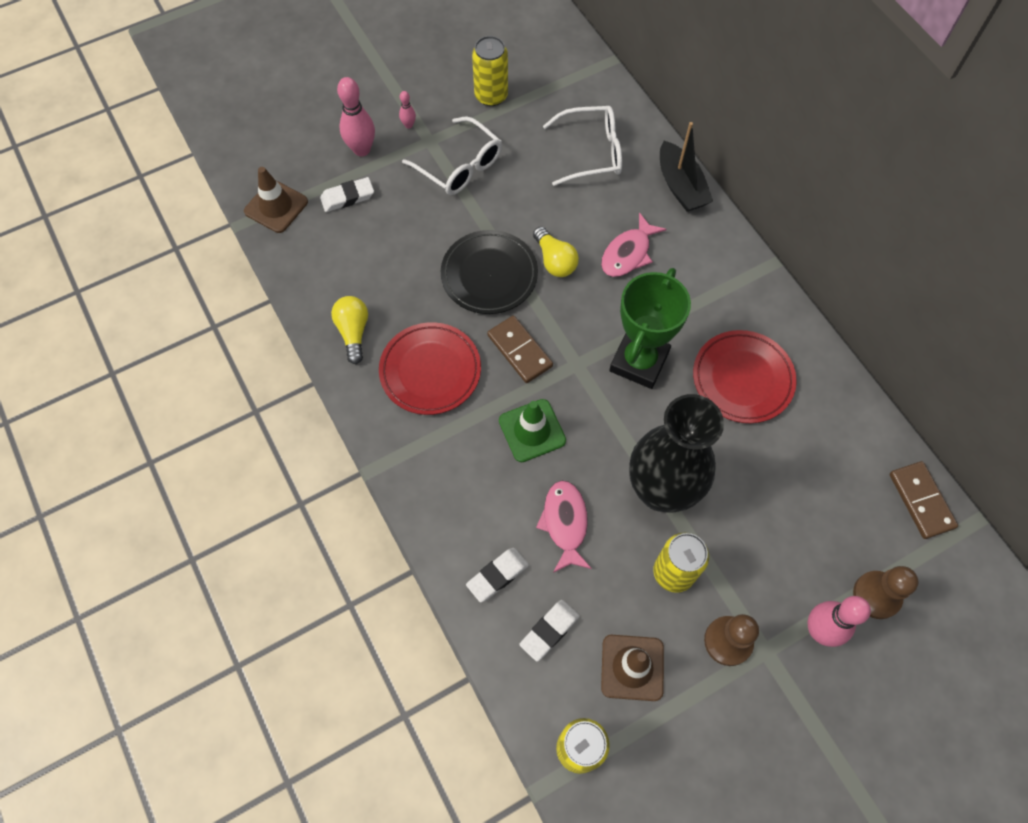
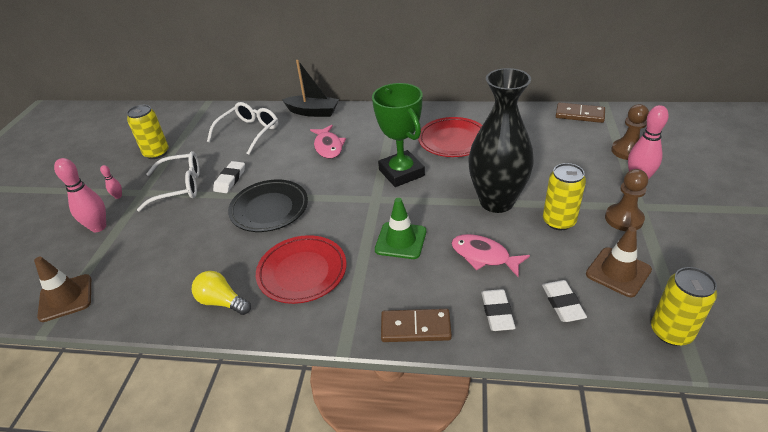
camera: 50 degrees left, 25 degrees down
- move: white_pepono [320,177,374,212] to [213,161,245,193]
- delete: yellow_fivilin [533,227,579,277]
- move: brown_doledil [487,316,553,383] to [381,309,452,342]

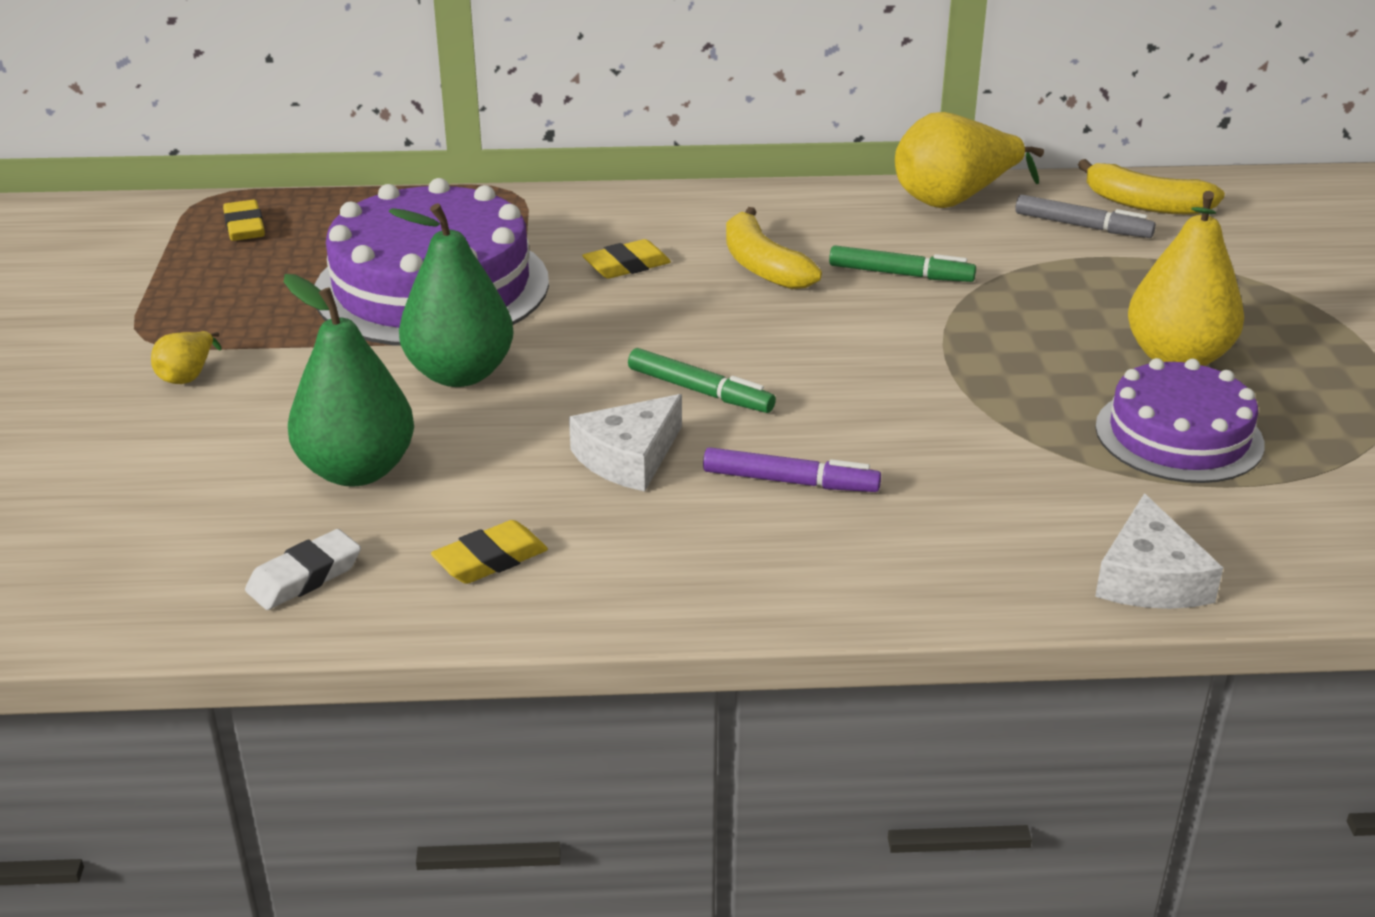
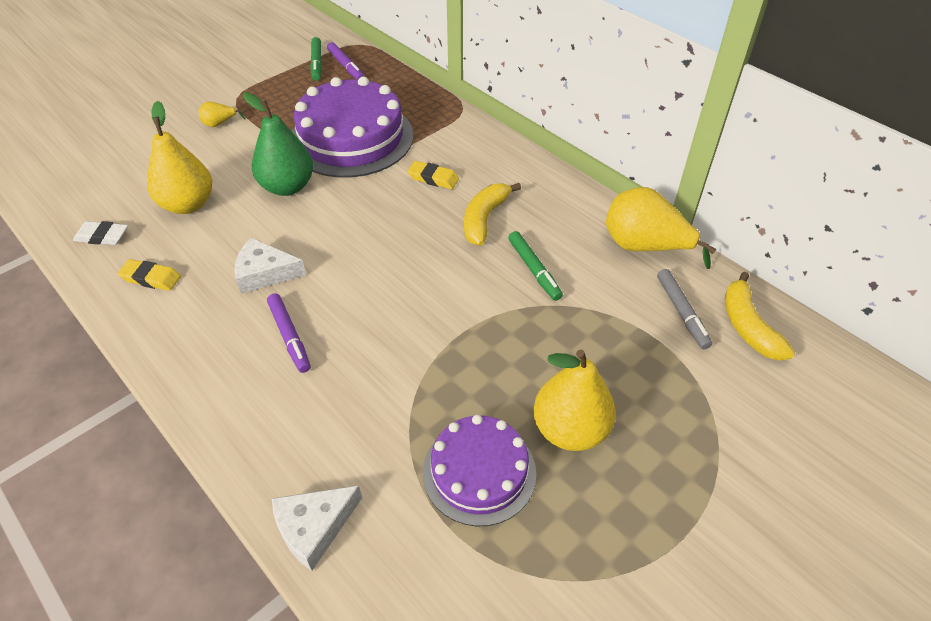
camera: 50 degrees right, 15 degrees up
- replace: yellow_pepono [223,200,265,241] to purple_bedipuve [327,42,365,80]
- recolor: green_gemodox [284,274,414,487] to yellow_gemodox [147,101,212,214]
- move: green_bedipuve [628,348,776,413] to [310,37,322,81]

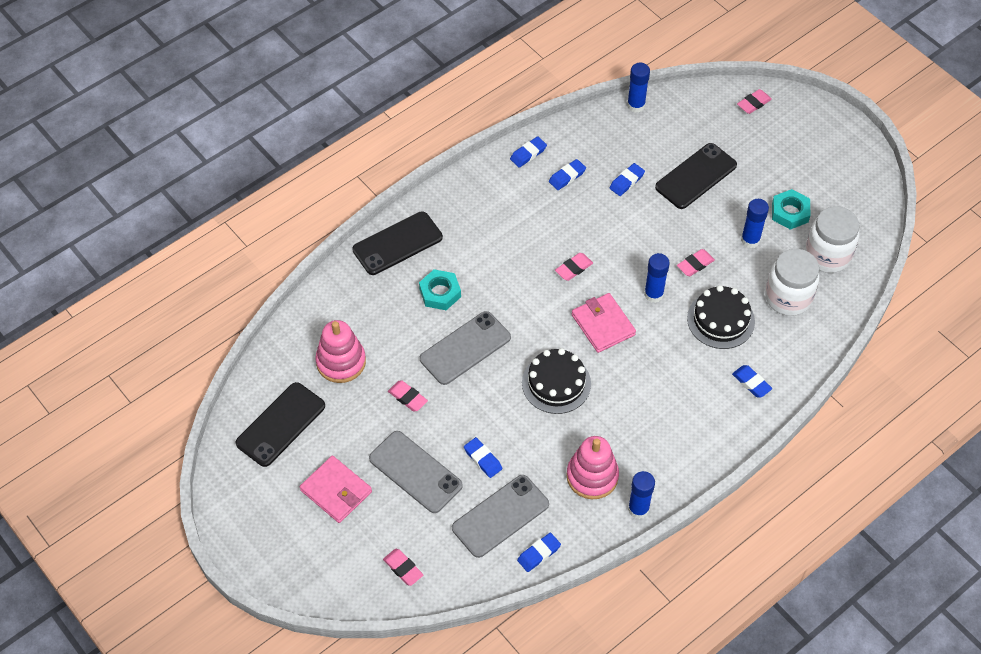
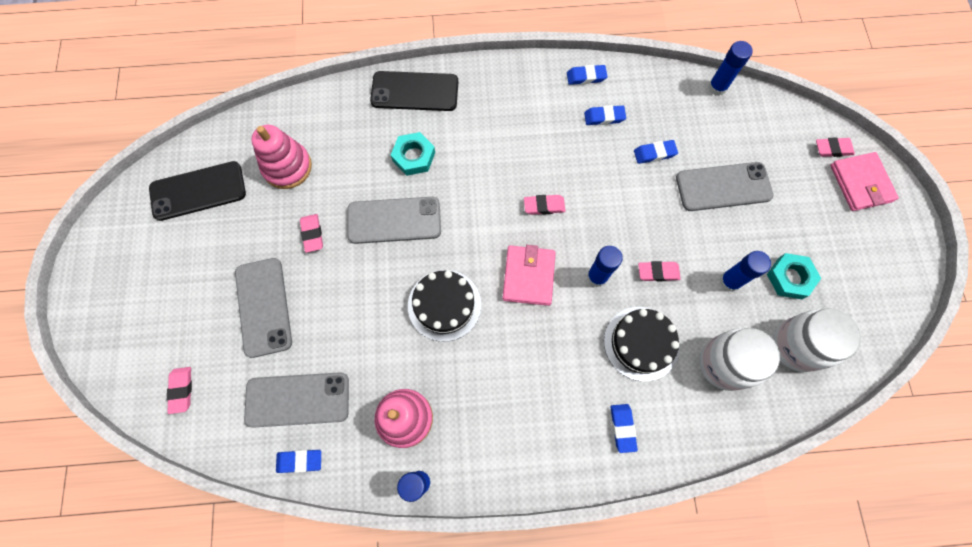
camera: 35 degrees right, 15 degrees up
- recolor: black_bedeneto [655,143,737,209] to grey_bedeneto [676,162,774,211]
- delete: blue_pepono [464,437,502,478]
- move: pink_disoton [300,456,372,523] to [830,152,899,211]

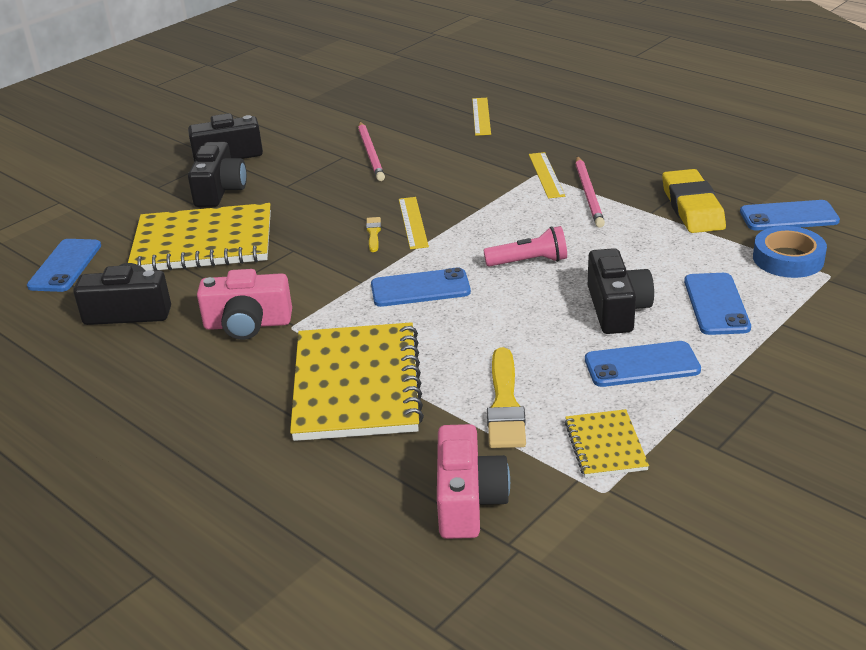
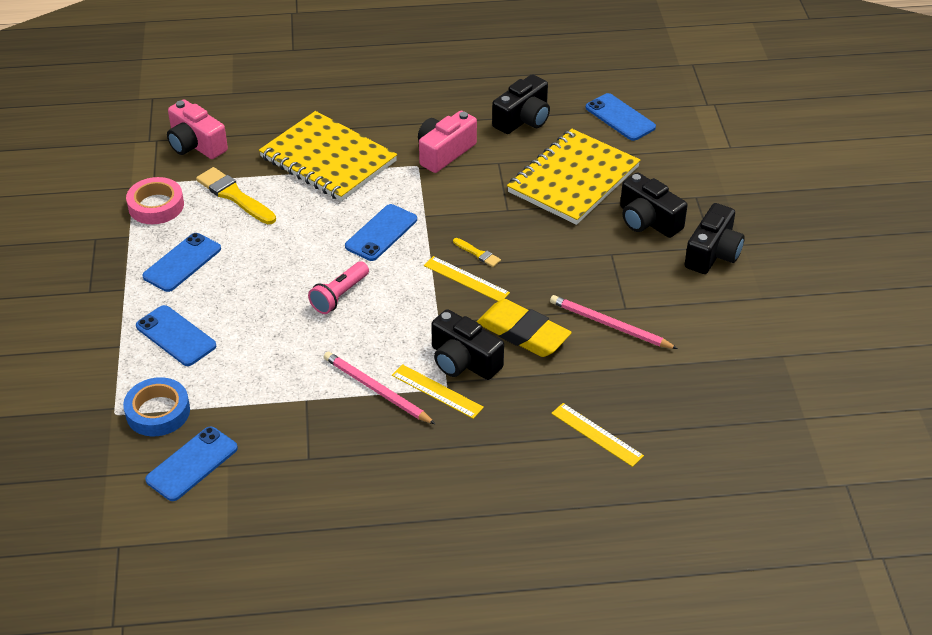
camera: 130 degrees right, 10 degrees up
- move: yellow_pepono [662,169,726,233] to [477,299,572,357]
- move: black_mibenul [588,248,654,334] to [431,309,504,380]
- replace: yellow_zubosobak [564,409,649,478] to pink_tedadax [126,177,184,224]

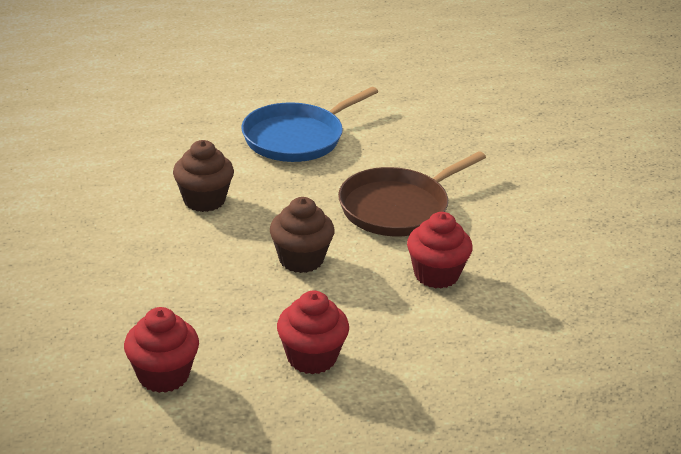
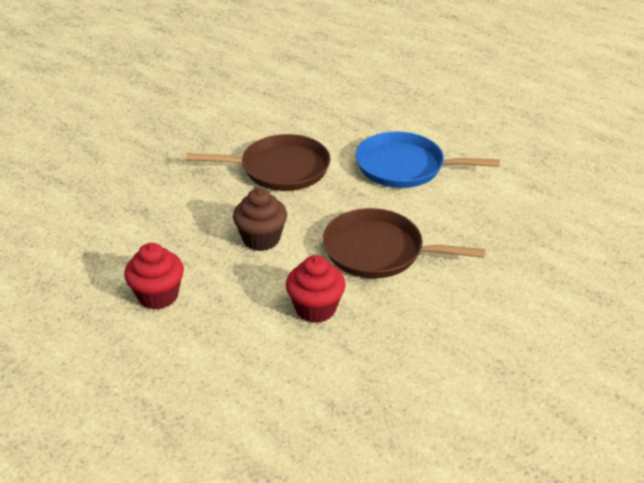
camera: 55 degrees right, 5 degrees up
- replace: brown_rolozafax [173,140,234,212] to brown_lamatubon [186,134,330,191]
- delete: red_rolozafax [124,307,199,393]

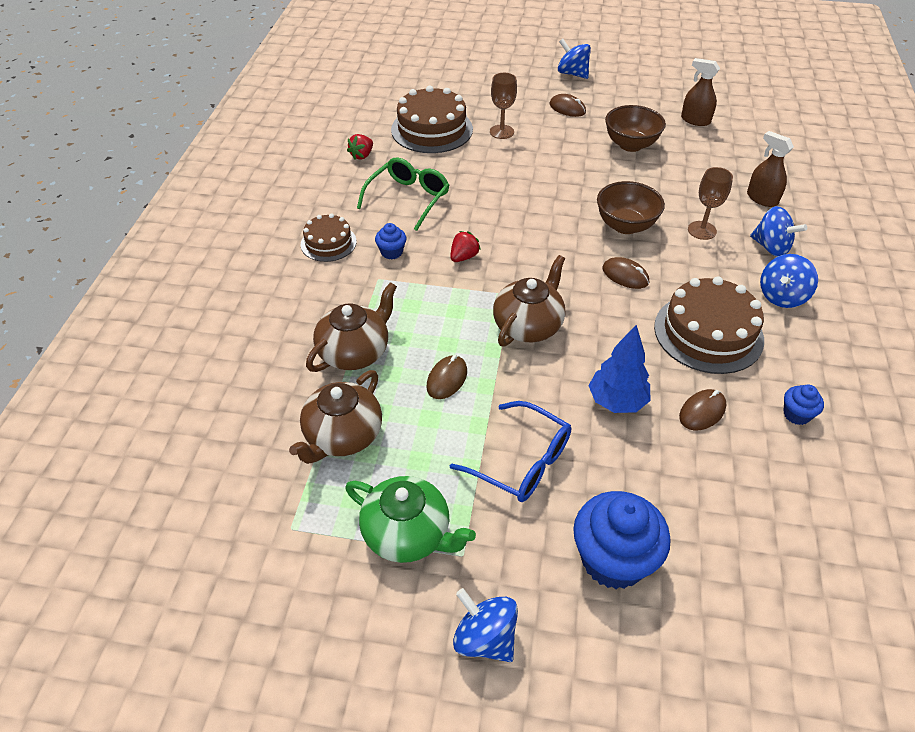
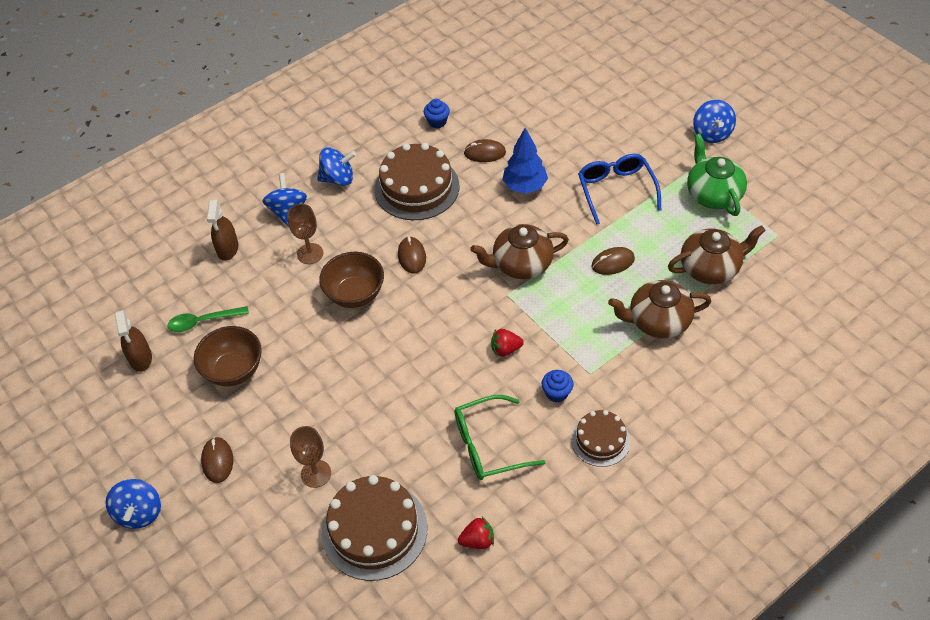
camera: 135 degrees left, 5 degrees up
- delete: blue_rolozafax [573,491,671,589]
- insert: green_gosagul [167,306,249,332]

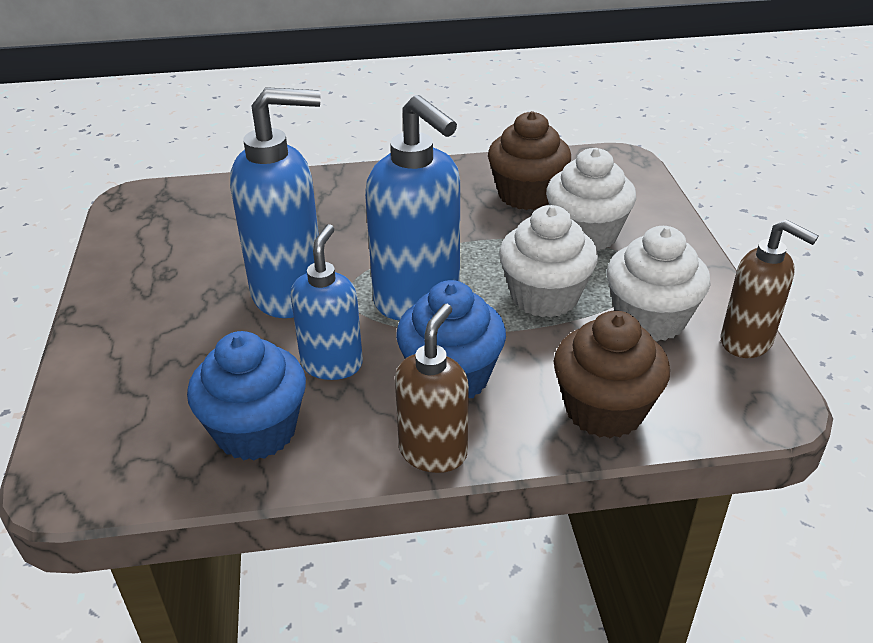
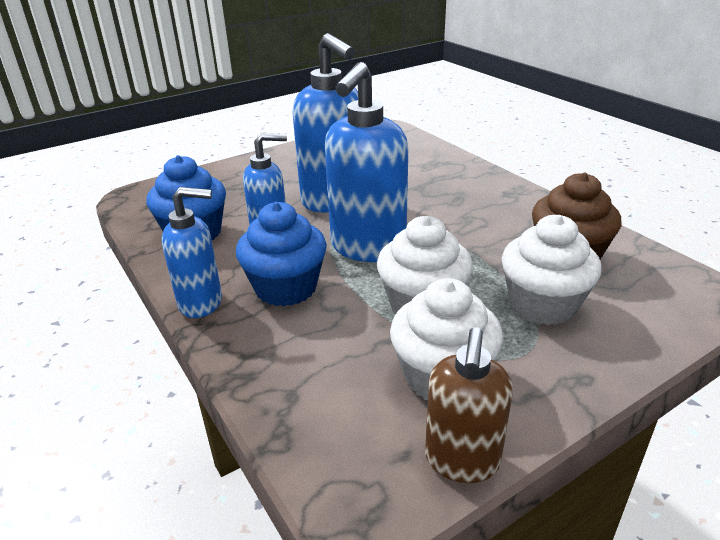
camera: 65 degrees right, 5 degrees down
- recolor: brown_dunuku [395,304,469,473] to blue_dunuku [162,187,222,318]
- delete: brown_rolozafax [554,311,670,438]

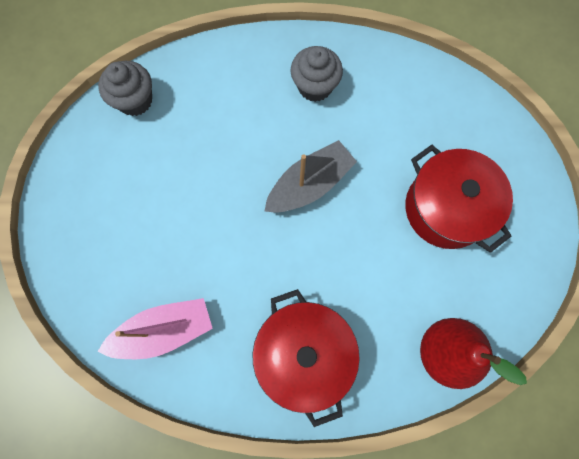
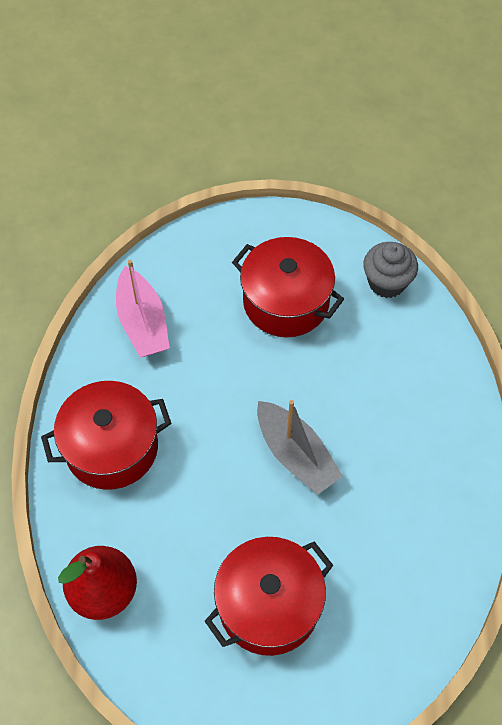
camera: 90 degrees right, 15 degrees down
- delete: grey_rolozafax [291,46,343,102]
- insert: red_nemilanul [232,237,344,337]

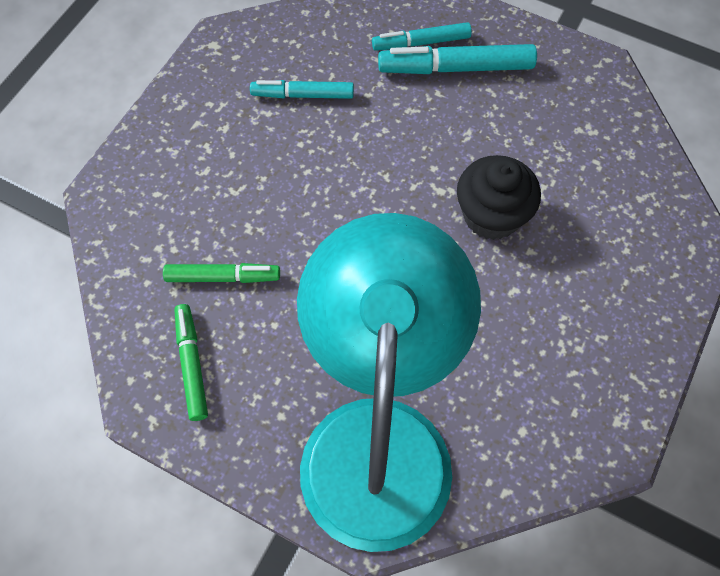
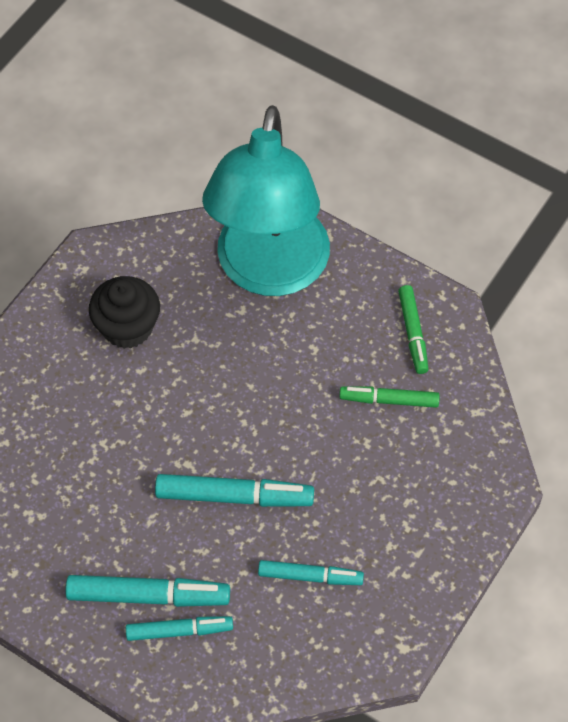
camera: 175 degrees left, 5 degrees down
- move: black_rolozafax [457,155,541,240] to [89,276,160,349]
- insert: turquoise_bedipuve [155,474,314,507]

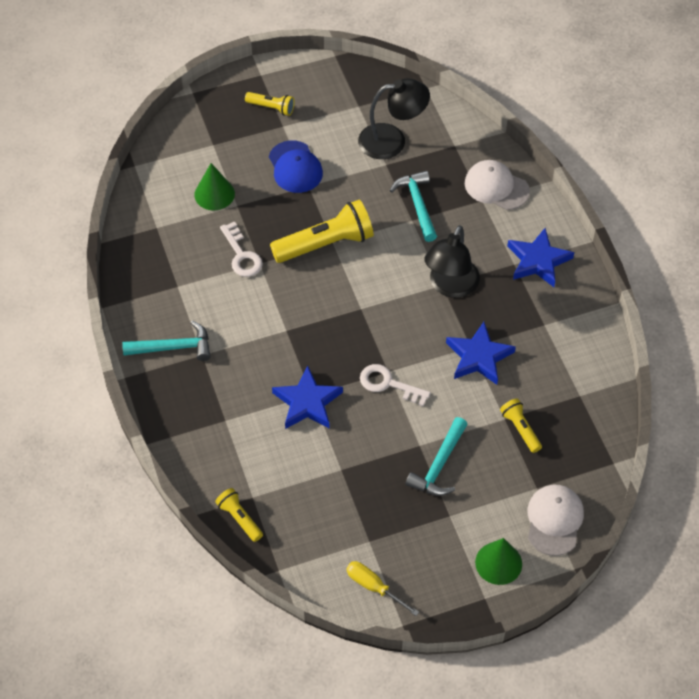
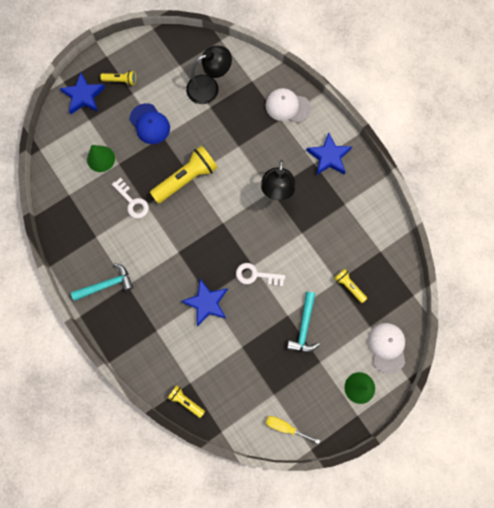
camera: 15 degrees left, 20 degrees up
- delete: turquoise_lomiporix [390,171,437,242]
- move: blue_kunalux [446,322,516,385] to [60,73,105,114]

